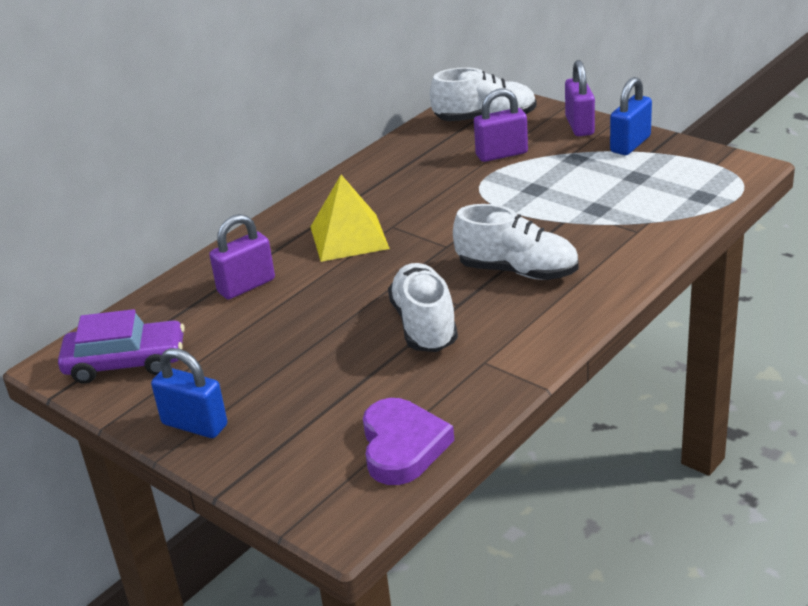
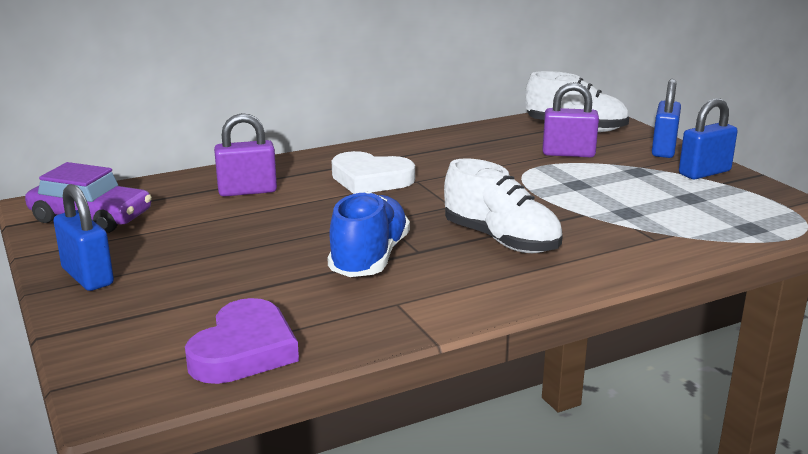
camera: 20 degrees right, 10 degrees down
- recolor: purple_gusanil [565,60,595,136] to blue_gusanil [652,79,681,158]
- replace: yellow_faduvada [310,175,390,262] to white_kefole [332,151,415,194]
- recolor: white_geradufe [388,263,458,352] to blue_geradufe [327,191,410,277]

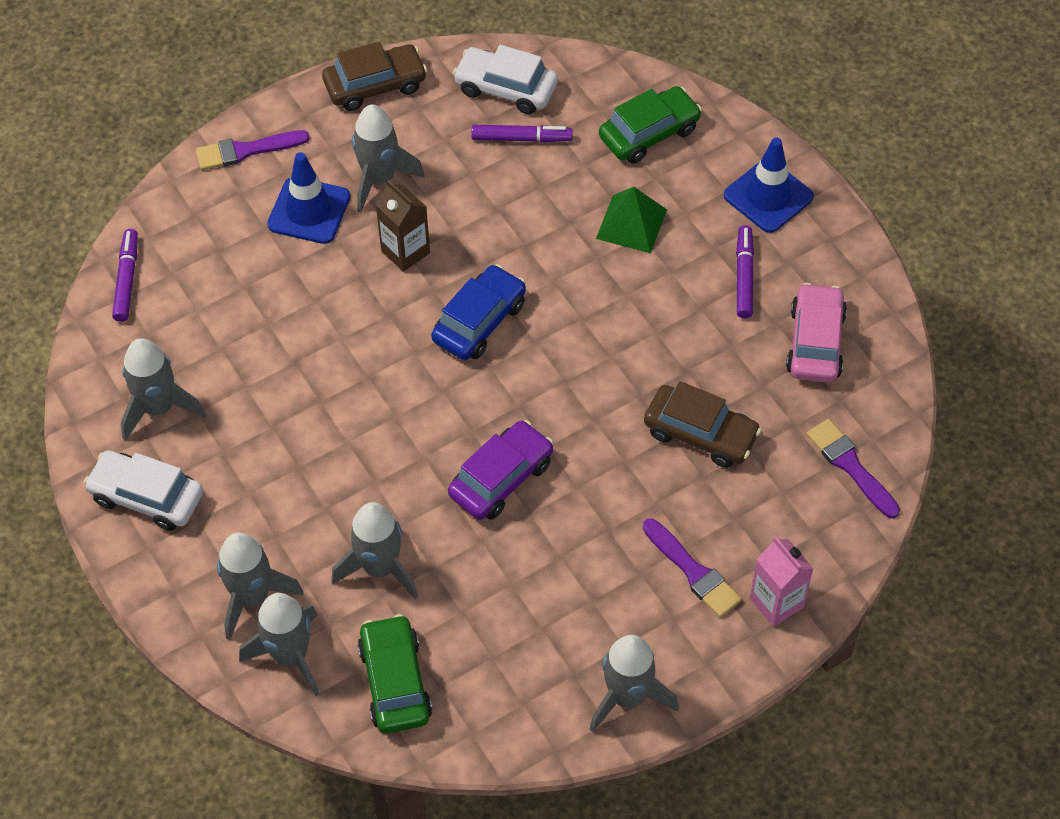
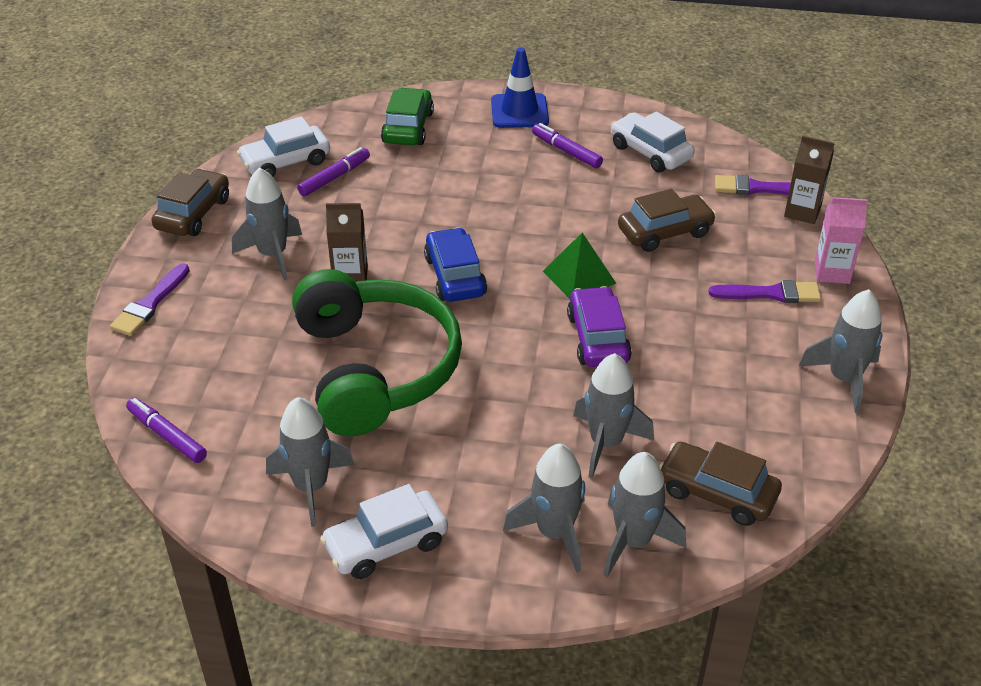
camera: 50 degrees left, 15 degrees down
- delete: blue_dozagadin [267,152,350,244]
- move: green_faduvada [596,187,667,253] to [543,233,616,299]
- recolor: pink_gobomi [786,283,847,383] to white_gobomi [611,111,695,172]
- recolor: green_gobomi [358,614,432,733] to brown_gobomi [659,442,782,526]
- insert: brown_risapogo [784,136,835,224]
- insert: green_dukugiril [292,269,462,437]

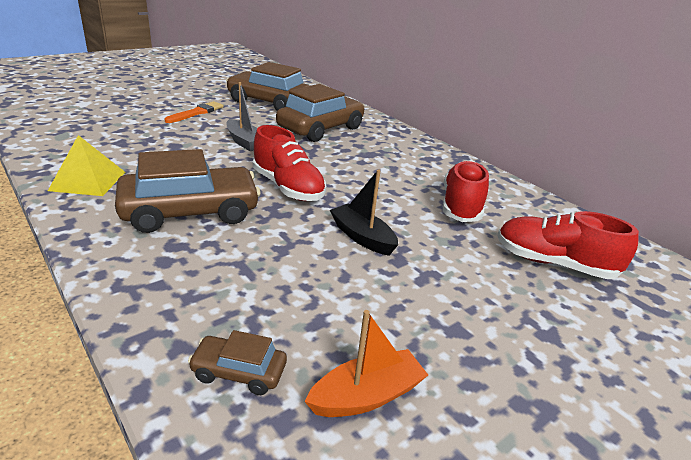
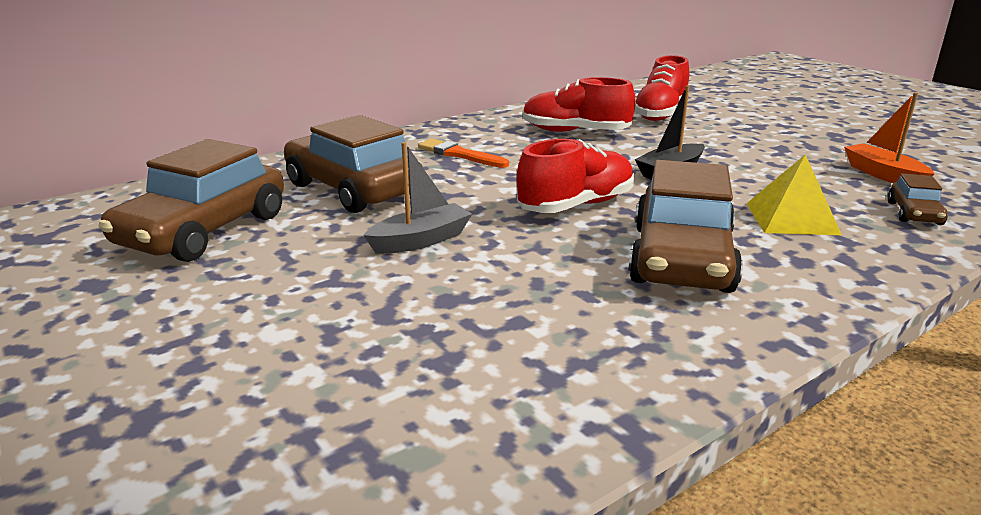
camera: 85 degrees left, 5 degrees down
- move: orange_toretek [164,101,224,123] to [418,139,509,168]
- move: yellow_faduvada [48,135,125,196] to [747,154,842,235]
- rotate: brown_gobomi [115,149,261,233] = [628,160,743,293] 150 degrees counterclockwise

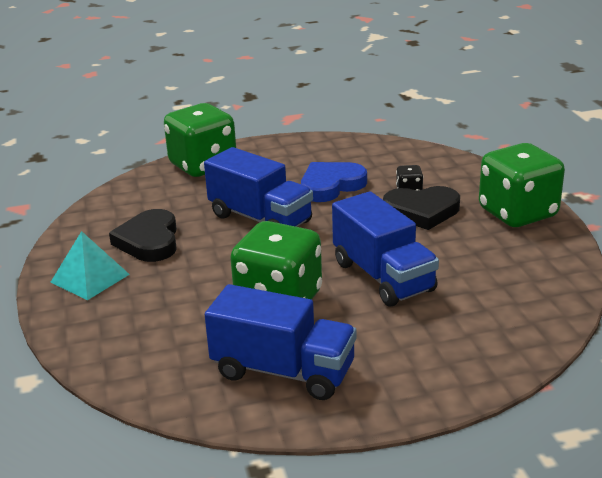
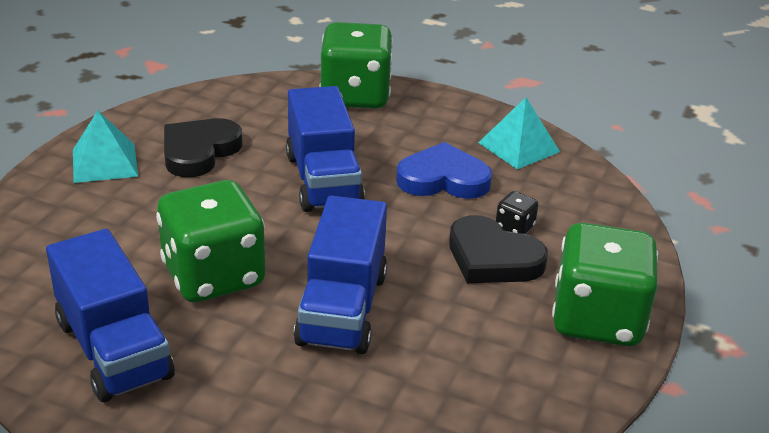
camera: 35 degrees right, 5 degrees up
- insert: turquoise_faduvada [478,98,560,169]

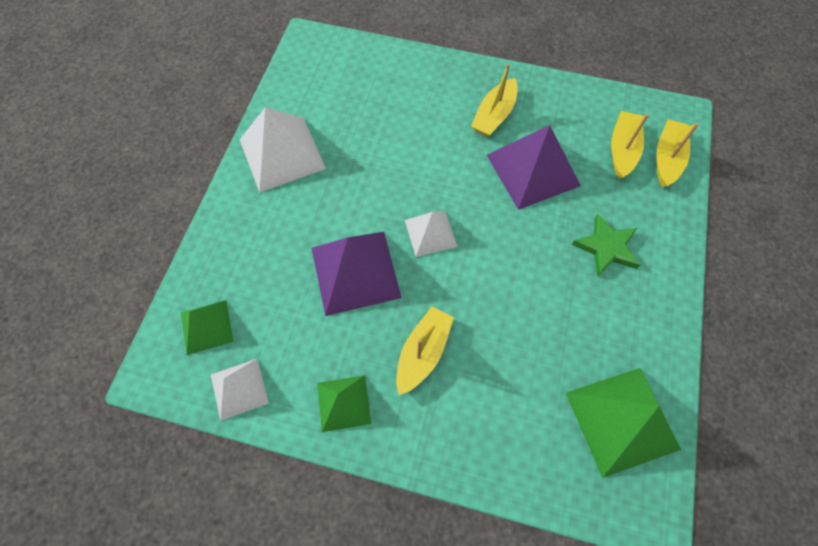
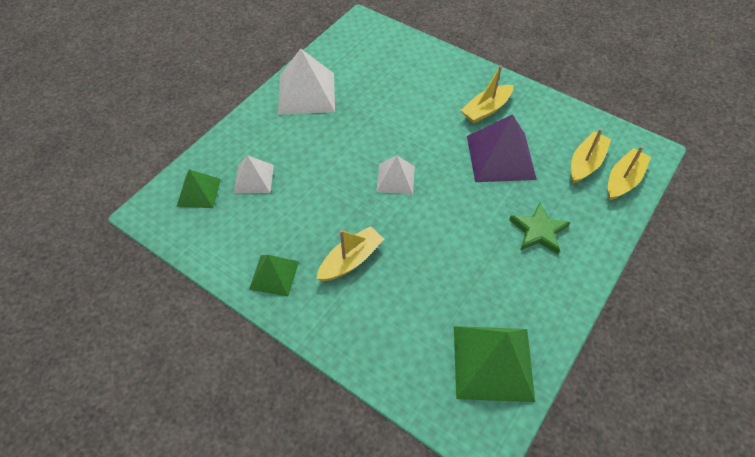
camera: 20 degrees right, 10 degrees down
- delete: purple_faduvada [312,232,402,316]
- move: white_faduvada [211,359,269,421] to [234,155,274,193]

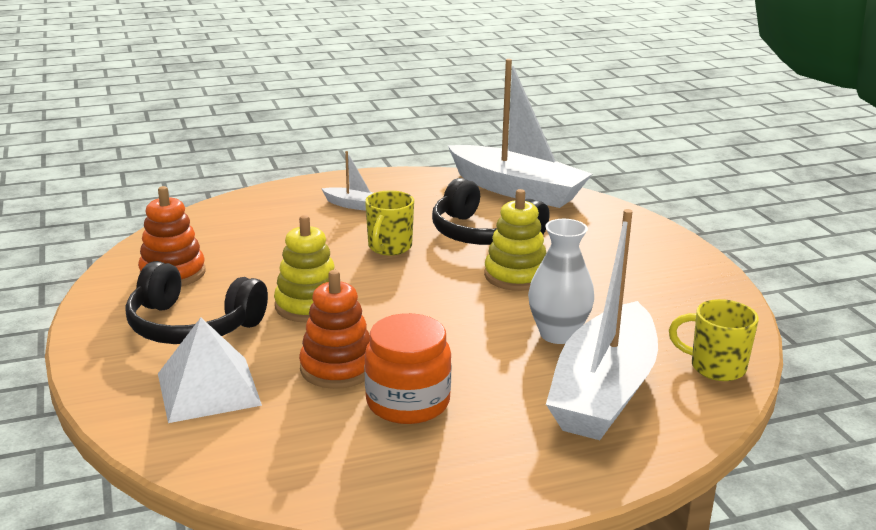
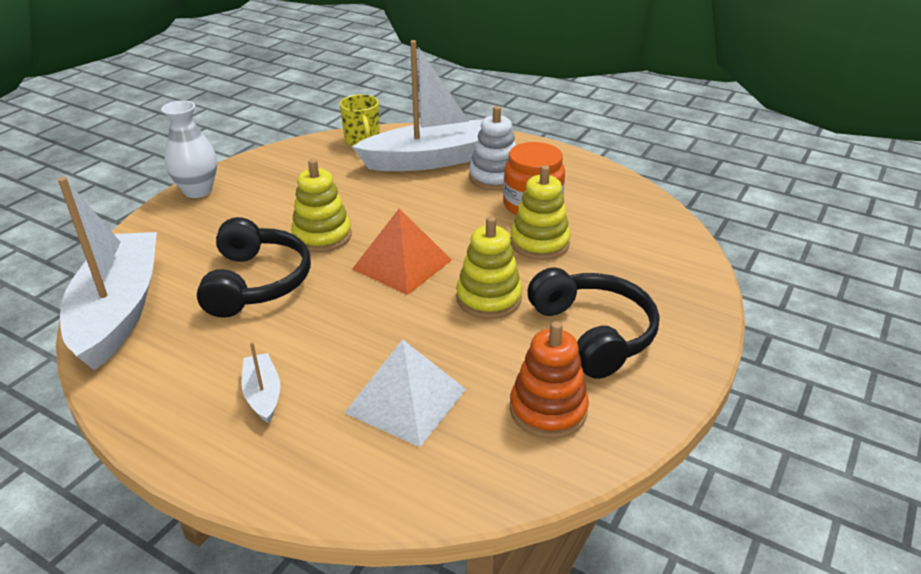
camera: 130 degrees left, 10 degrees up
- delete: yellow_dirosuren [365,191,414,255]
- move: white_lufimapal [528,219,594,344] to [161,101,217,198]
- recolor: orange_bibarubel [299,270,370,389] to yellow_bibarubel [510,165,570,260]
- move: white_faduvada [158,318,262,423] to [344,339,466,447]
- insert: white_bibarubel [469,106,516,191]
- insert: orange_faduvada [352,208,452,295]

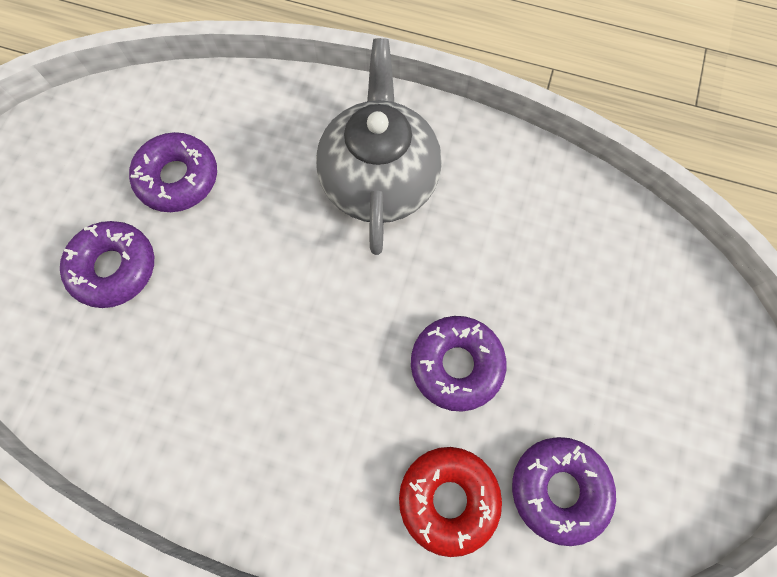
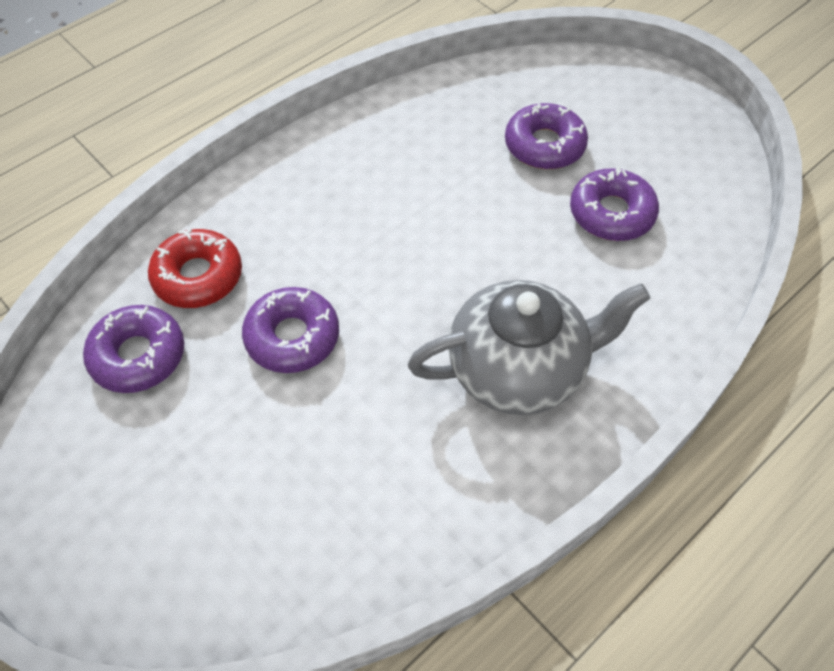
camera: 120 degrees right, 15 degrees down
- rotate: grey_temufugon [316,38,442,255] = [408,280,650,415] 45 degrees counterclockwise

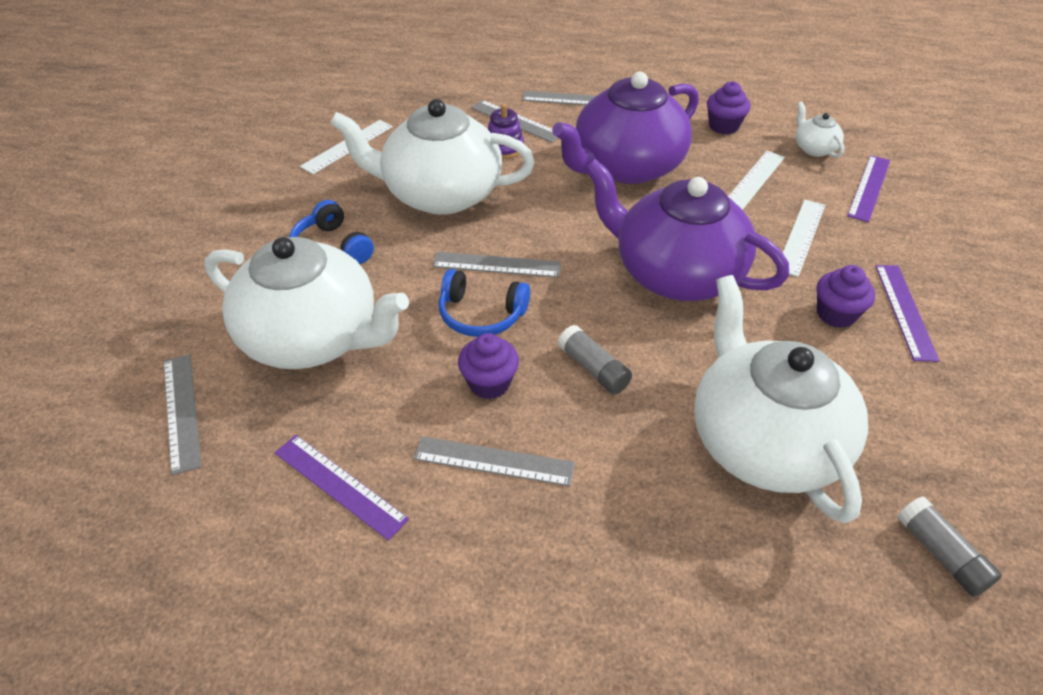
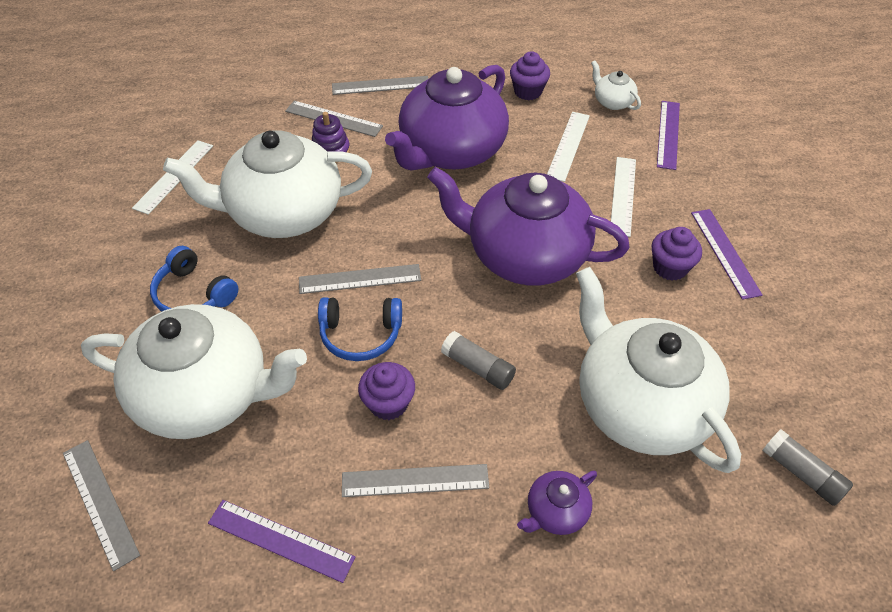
camera: 15 degrees left, 5 degrees up
- insert: purple_temufugon [517,471,597,535]

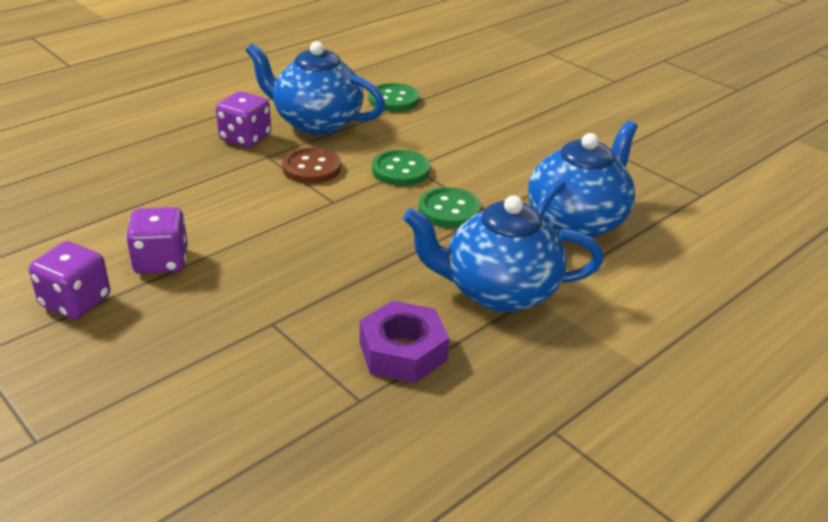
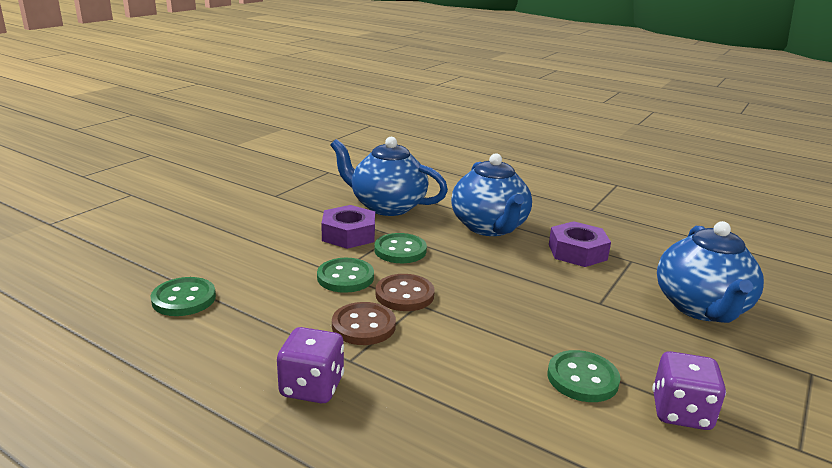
camera: 105 degrees left, 10 degrees down
- move: blue_temufugon [246,41,385,135] to [657,221,764,323]
- replace: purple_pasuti [126,207,188,274] to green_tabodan [548,350,620,402]
- insert: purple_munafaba [321,205,375,249]
- insert: brown_tabodan [376,274,435,311]

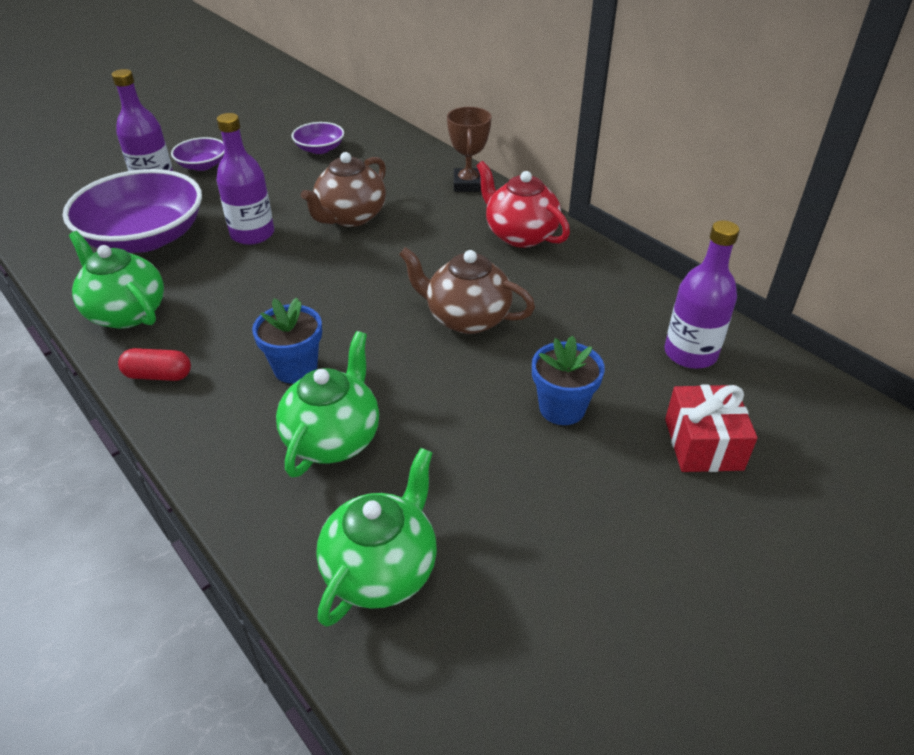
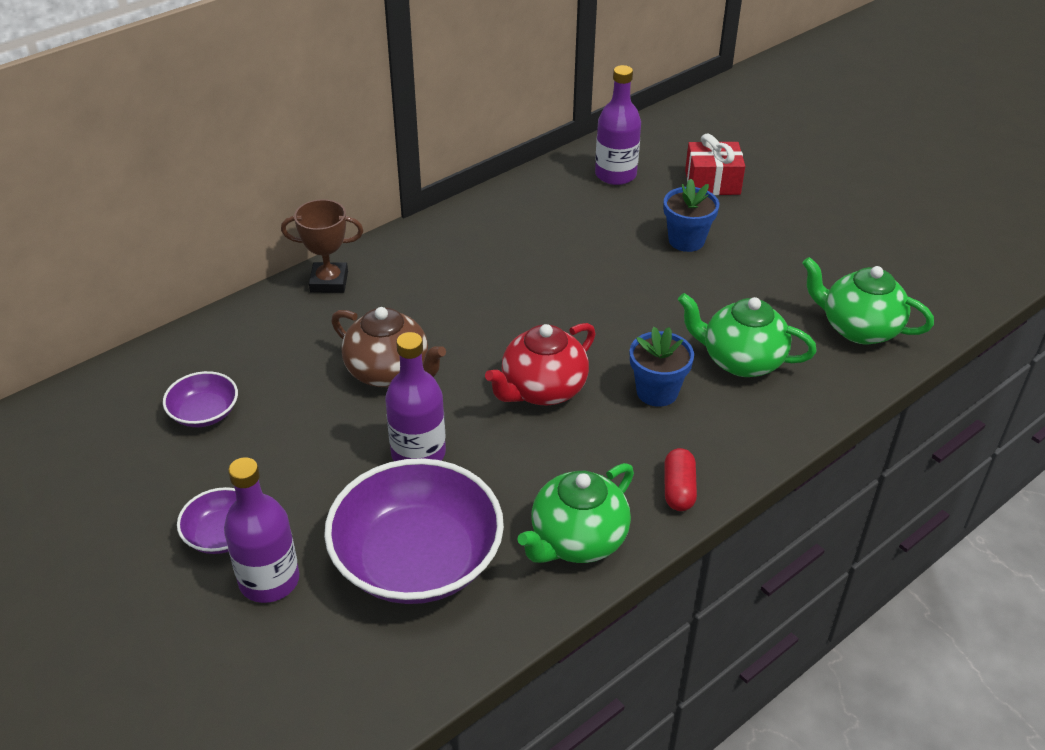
camera: 90 degrees left, 0 degrees up
- move: red_temufugon [476,161,570,248] to [485,323,596,405]
- delete: brown_temufugon [399,247,535,334]

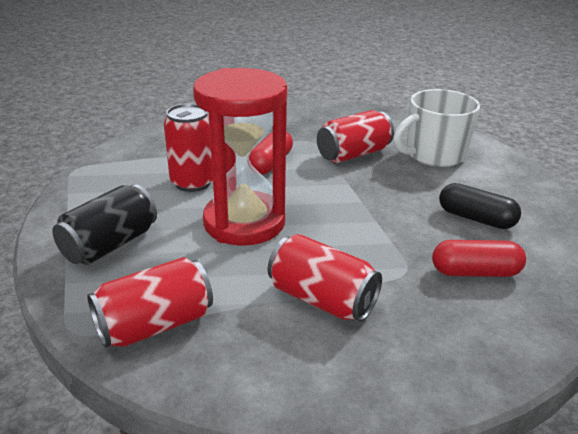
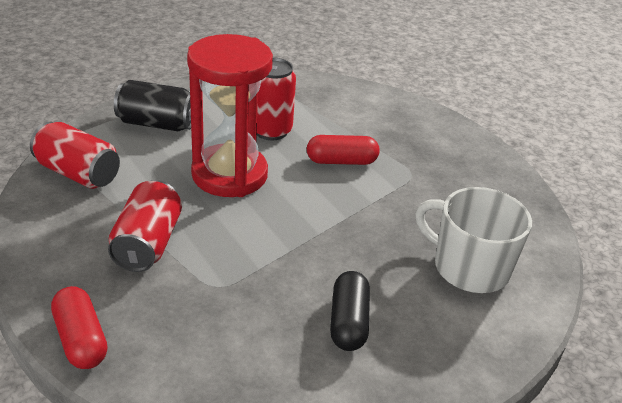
camera: 60 degrees right, 5 degrees up
- delete: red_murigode [317,110,394,163]
- move: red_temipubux [432,240,526,277] to [51,286,107,369]

